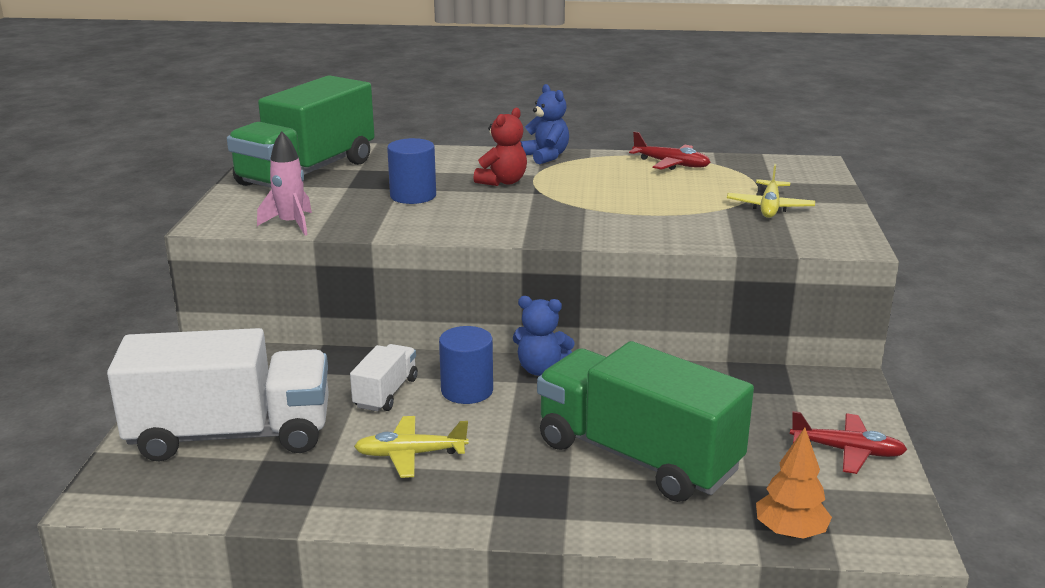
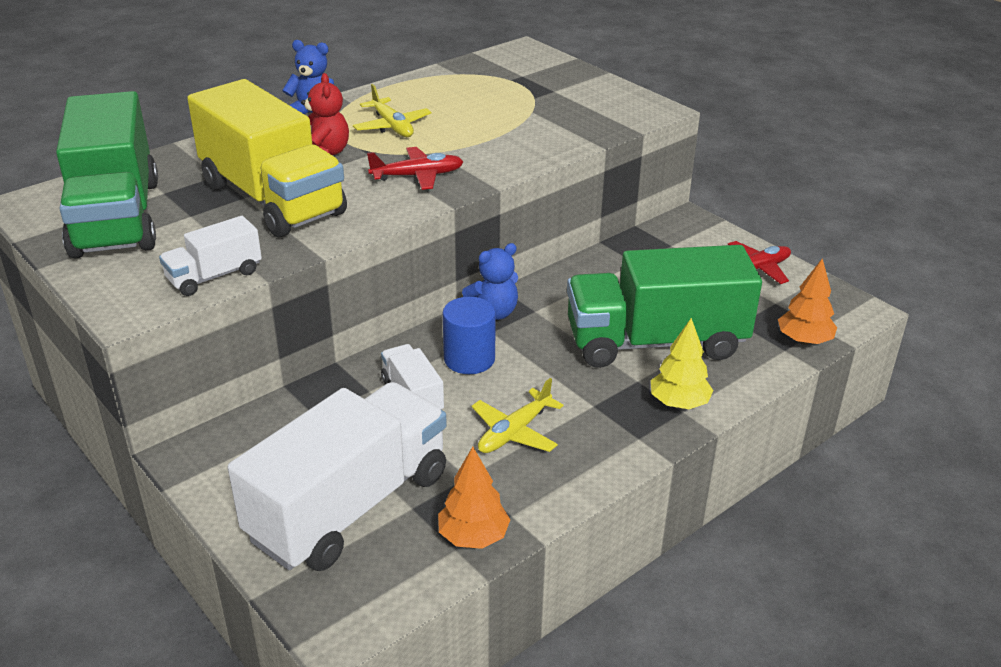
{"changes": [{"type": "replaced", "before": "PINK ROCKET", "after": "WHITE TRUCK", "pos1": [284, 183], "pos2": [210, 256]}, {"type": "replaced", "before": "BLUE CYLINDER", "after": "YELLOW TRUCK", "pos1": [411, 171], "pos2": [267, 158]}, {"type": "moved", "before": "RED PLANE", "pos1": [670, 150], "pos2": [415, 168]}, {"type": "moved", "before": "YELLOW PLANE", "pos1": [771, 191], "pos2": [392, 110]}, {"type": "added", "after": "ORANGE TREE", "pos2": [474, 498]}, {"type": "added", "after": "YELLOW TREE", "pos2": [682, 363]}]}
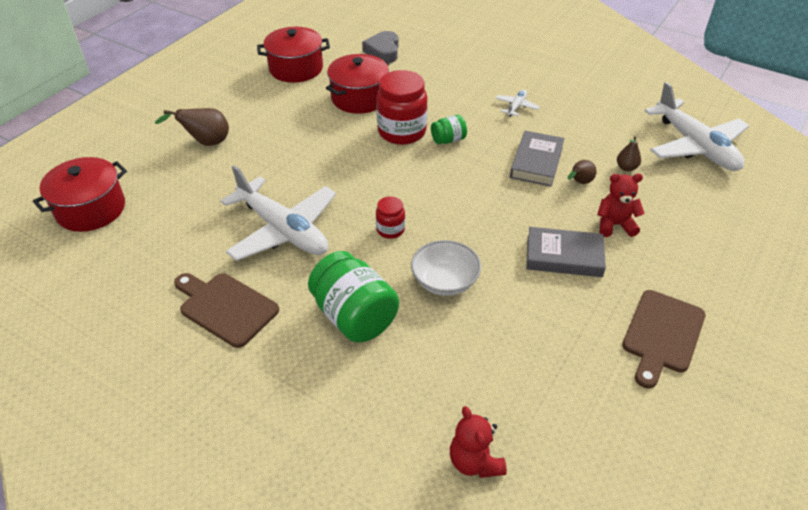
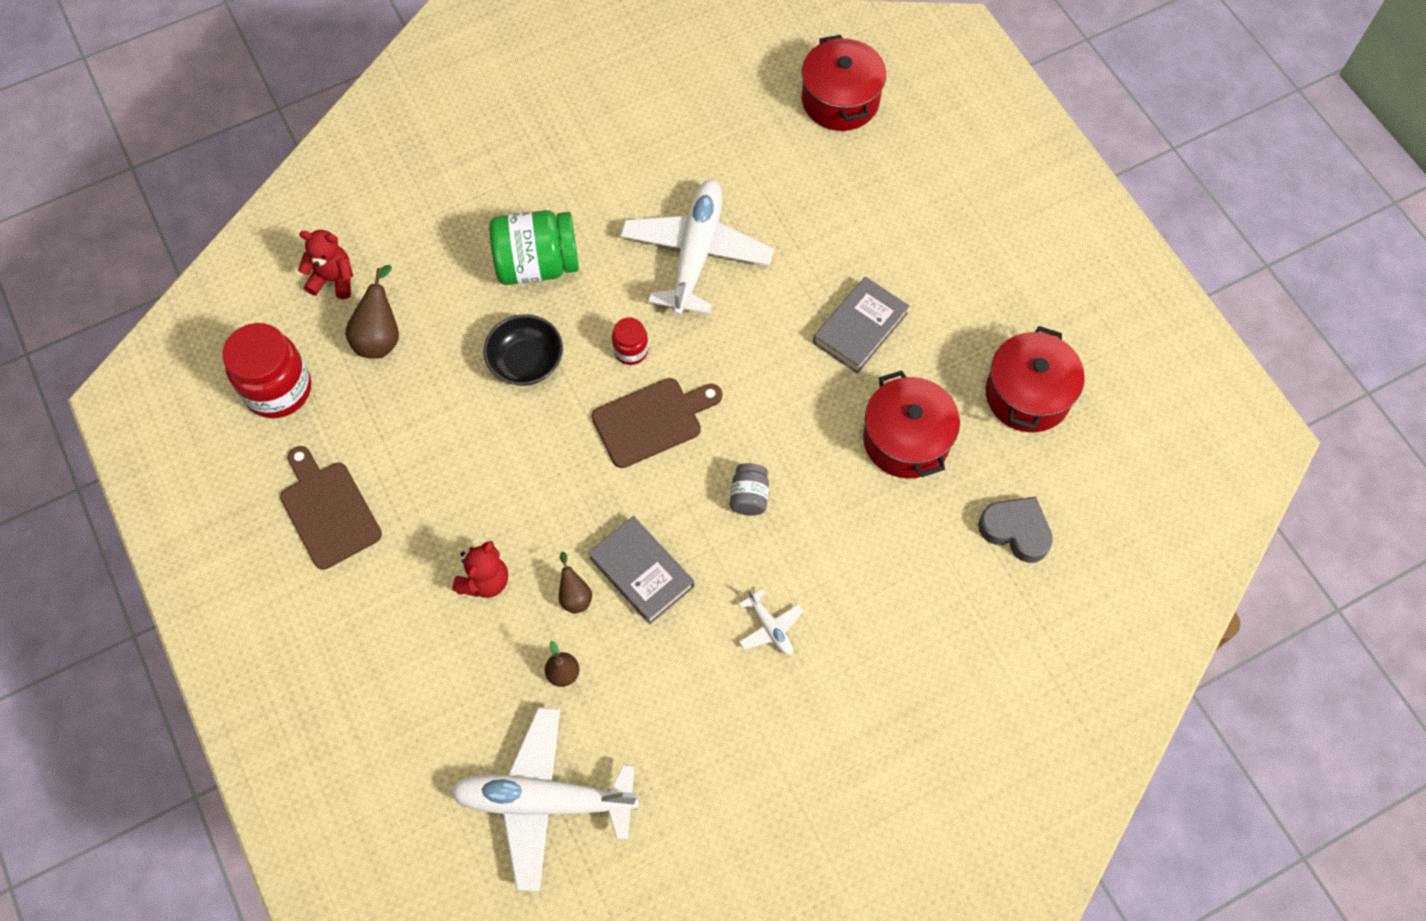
{"changes": [{"type": "moved", "before": "BROWN PEAR", "pos1": [192, 127], "pos2": [372, 312]}, {"type": "moved", "before": "BROWN CUTTING BOARD", "pos1": [226, 310], "pos2": [657, 423]}, {"type": "turned", "before": "WHITE PLANE", "pos1": [278, 213], "pos2": [697, 248], "turn": 120}, {"type": "moved", "before": "RED JAR", "pos1": [402, 107], "pos2": [266, 370]}, {"type": "recoloured", "before": "WHITE BOWL", "after": "BLACK BOWL", "pos1": [446, 268], "pos2": [523, 350]}, {"type": "recoloured", "before": "GREEN JAR", "after": "GREY JAR", "pos1": [449, 129], "pos2": [749, 489]}, {"type": "moved", "before": "GREY BOOK", "pos1": [566, 252], "pos2": [861, 325]}]}
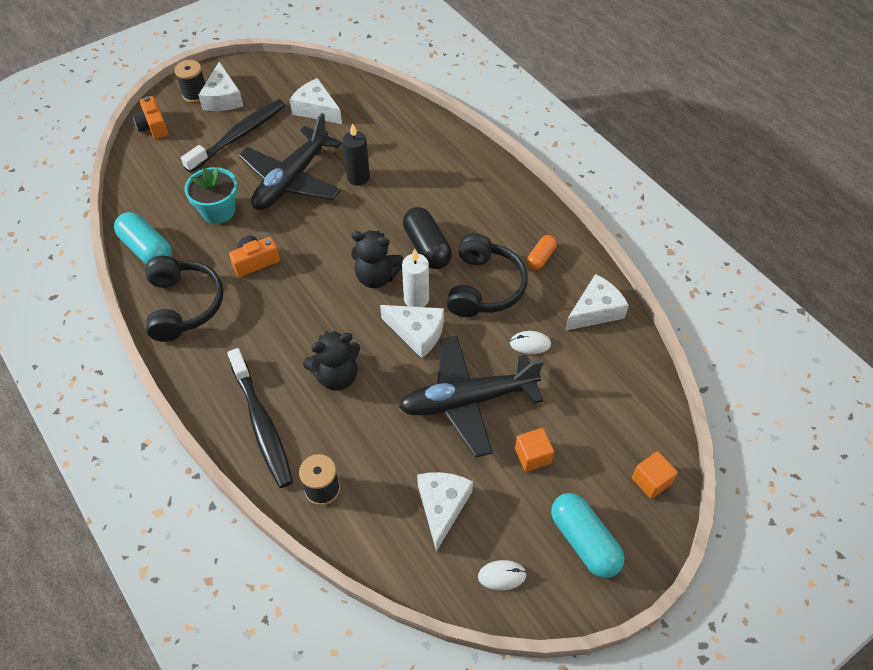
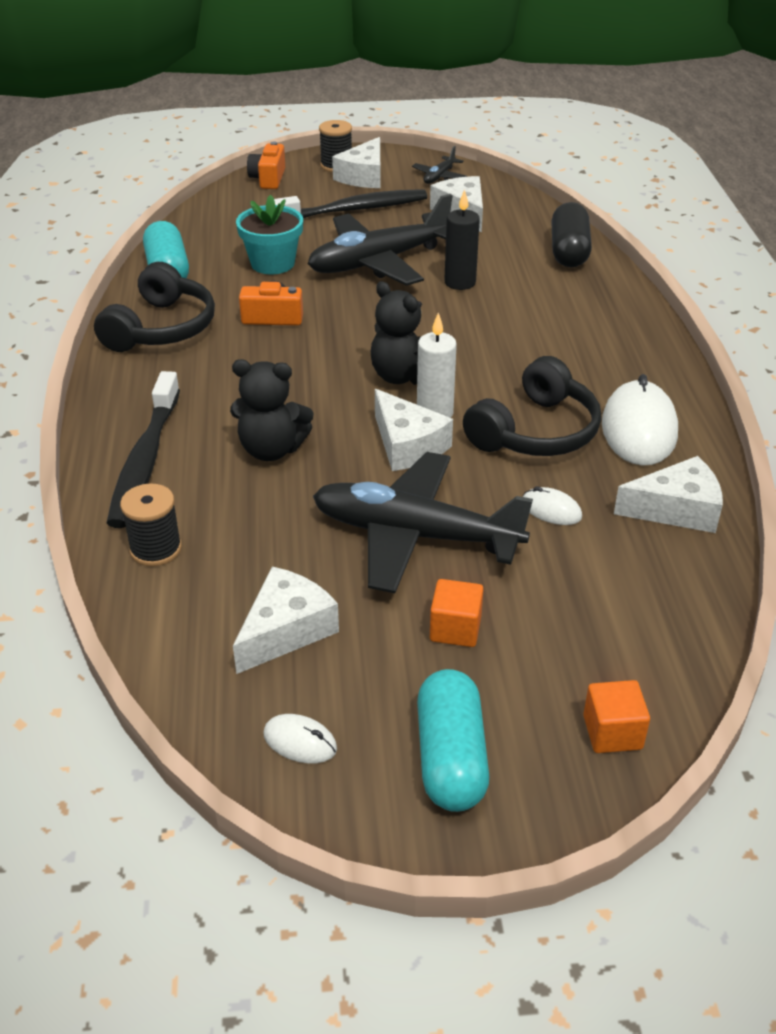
{"changes": [{"type": "moved", "before": "BLACK CAPSULE", "pos1": [427, 238], "pos2": [571, 234]}, {"type": "replaced", "before": "ORANGE CAPSULE", "after": "WHITE MOUSE", "pos1": [542, 252], "pos2": [640, 420]}, {"type": "added", "after": "BLACK PLANE", "pos2": [439, 165]}]}
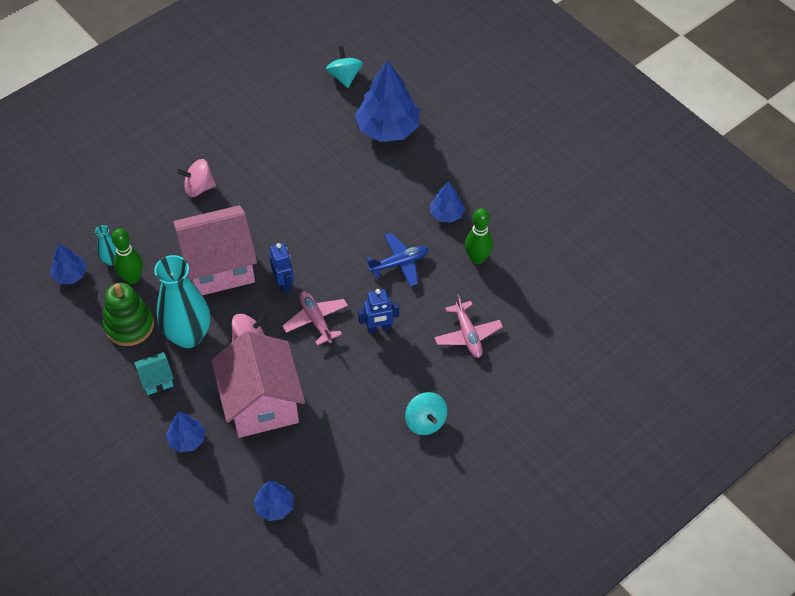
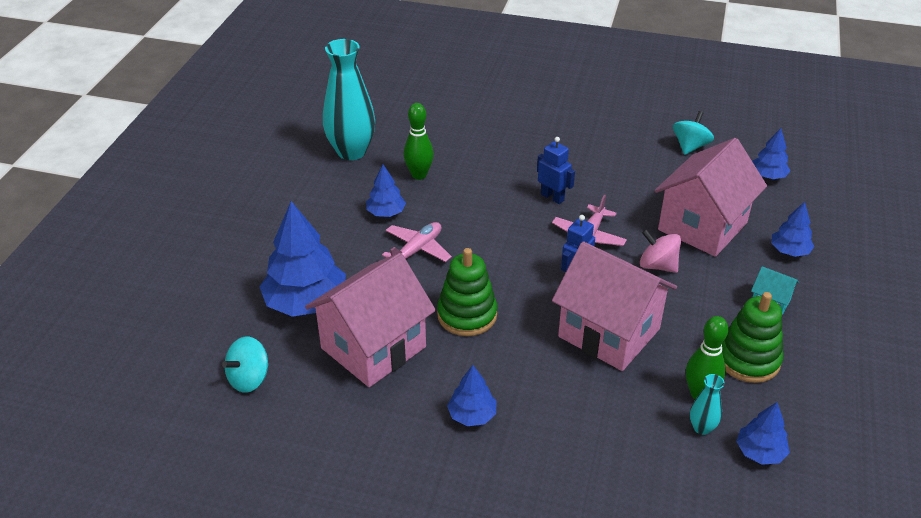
{"changes": [{"type": "moved", "before": "TURQUOISE VASE", "pos1": [182, 301], "pos2": [349, 99]}, {"type": "removed", "before": "PINK SPINNING TOP", "pos1": [196, 178]}, {"type": "removed", "before": "BLUE PLANE", "pos1": [397, 259]}, {"type": "moved", "before": "TURQUOISE SPINNING TOP", "pos1": [426, 413], "pos2": [693, 133]}, {"type": "moved", "before": "PINK PLANE", "pos1": [468, 326], "pos2": [417, 242]}, {"type": "added", "after": "PINK HOUSE", "pos2": [370, 320]}, {"type": "added", "after": "GREEN STACKING TOY", "pos2": [467, 292]}, {"type": "added", "after": "BLUE TREE", "pos2": [471, 395]}]}
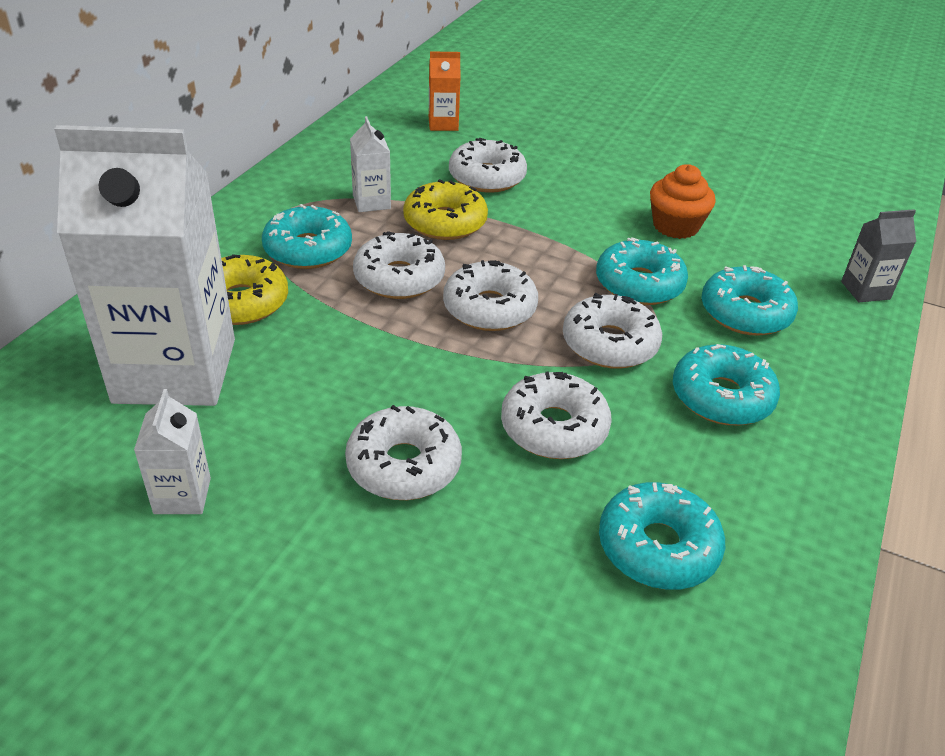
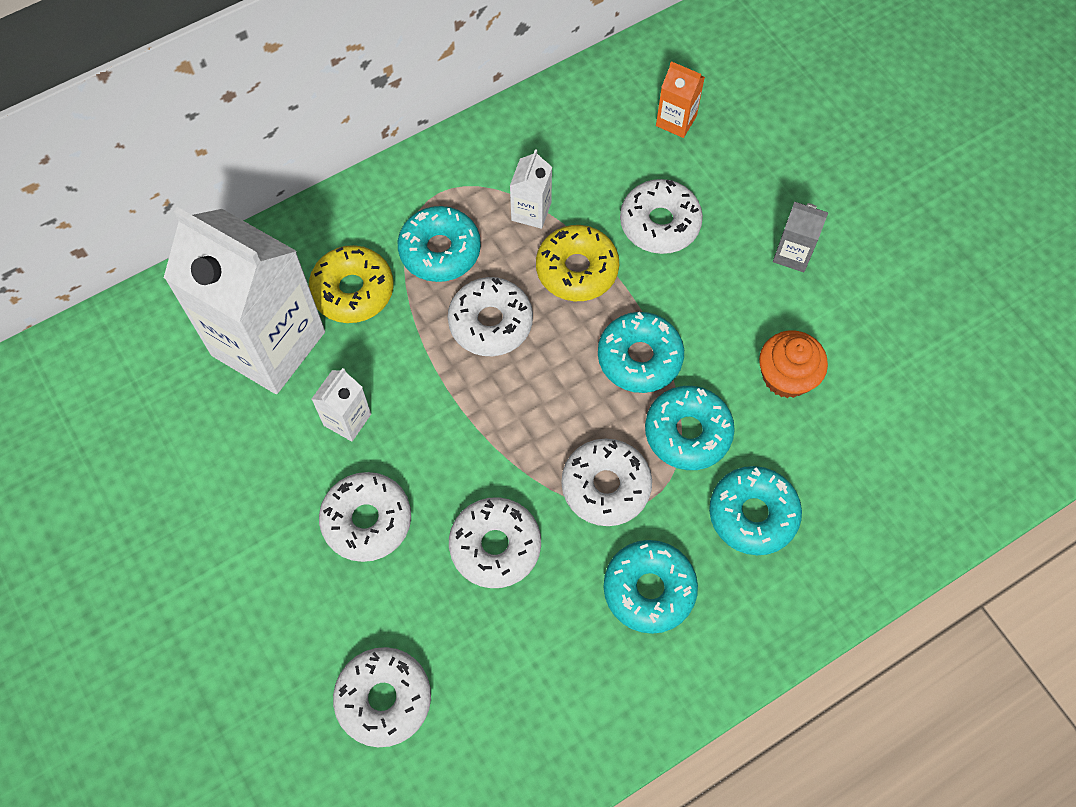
{"changes": [{"type": "moved", "before": "WHITE CARTON", "pos1": [172, 451], "pos2": [341, 405]}, {"type": "moved", "before": "WHITE DONUT", "pos1": [490, 295], "pos2": [382, 697]}, {"type": "moved", "before": "TURQUOISE DONUT", "pos1": [662, 536], "pos2": [641, 352]}, {"type": "moved", "before": "GREY CARTON", "pos1": [878, 255], "pos2": [800, 236]}]}
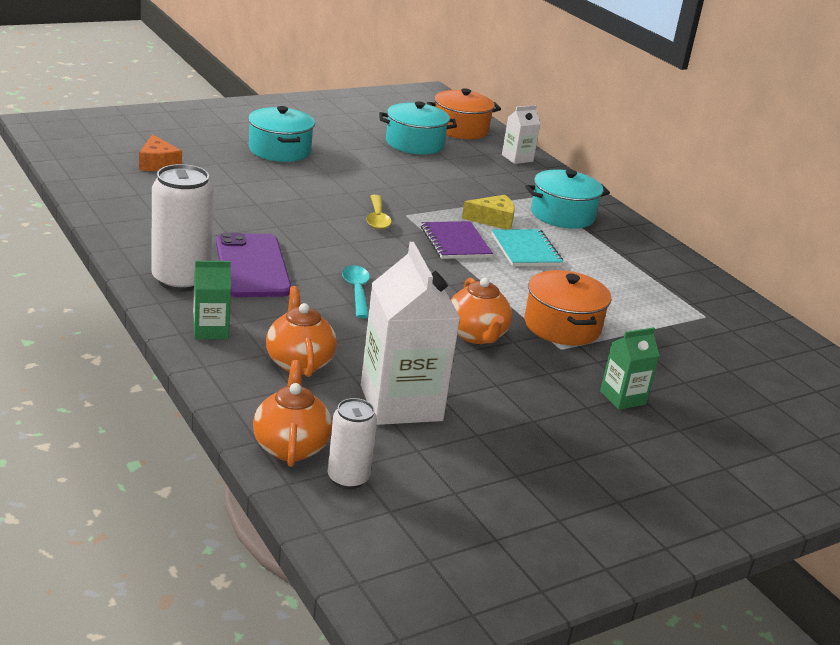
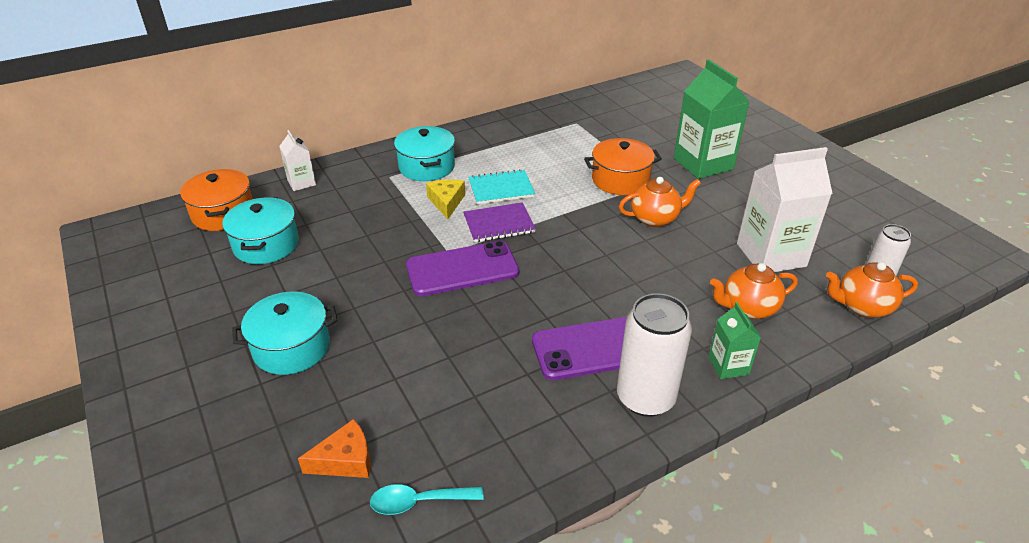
{"changes": [{"type": "moved", "before": "TURQUOISE SPOON", "pos1": [356, 291], "pos2": [427, 499]}, {"type": "replaced", "before": "YELLOW SPOON", "after": "PURPLE PHONE", "pos1": [379, 212], "pos2": [462, 268]}, {"type": "resized", "before": "GREEN CARTON", "pos1": [630, 368], "pos2": [712, 119], "scale": 1.95}]}
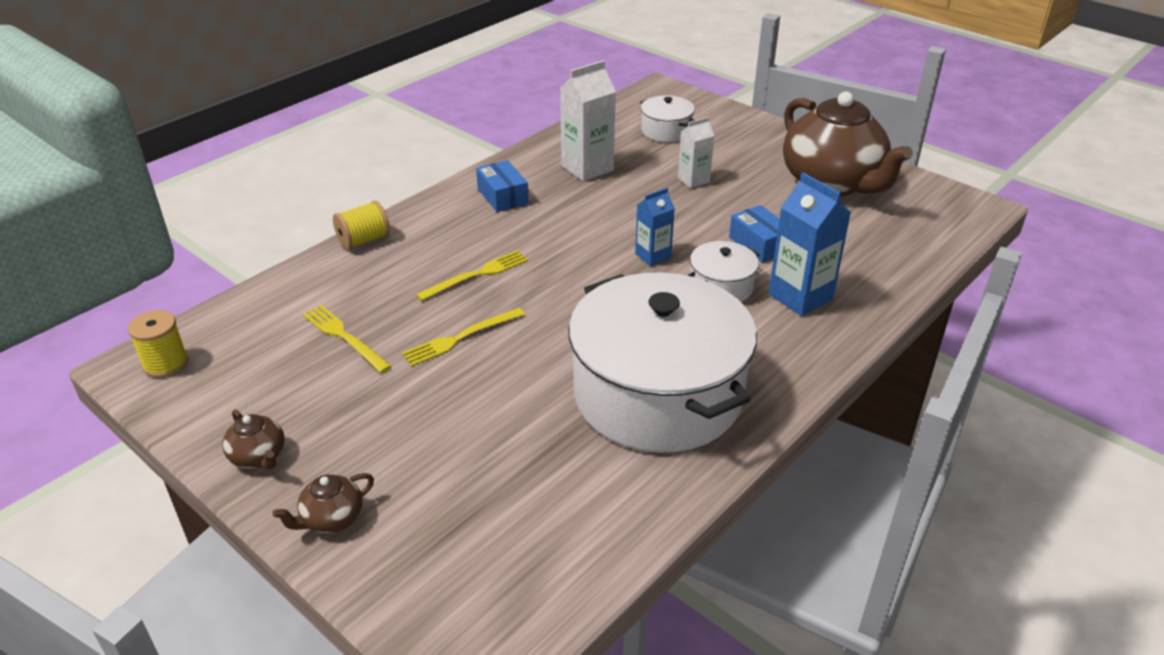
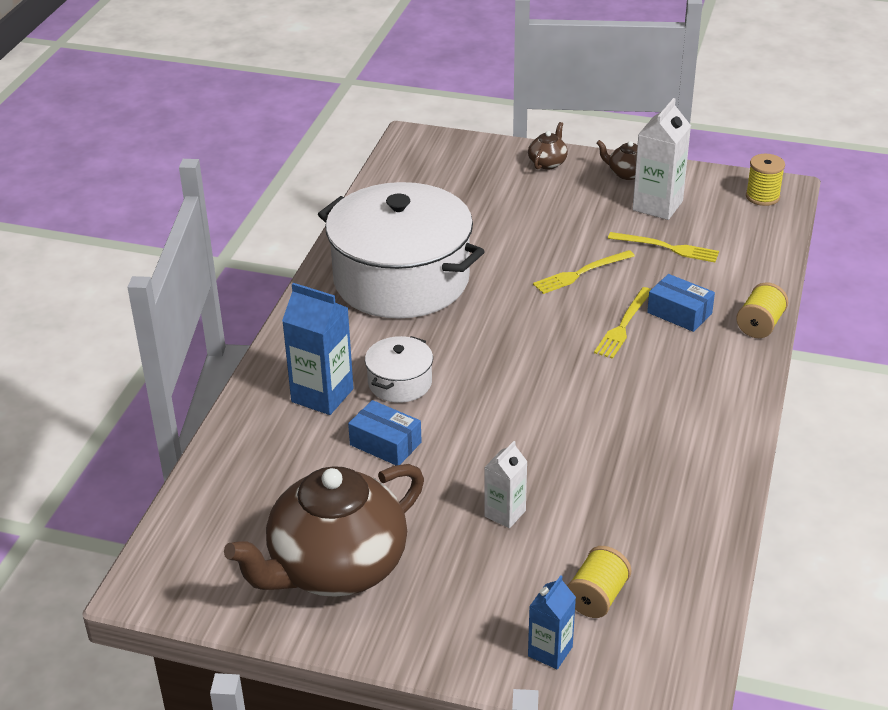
{"changes": [{"type": "turned", "before": "YELLOW FORK", "pos1": [463, 337], "pos2": [584, 272], "turn": -150}, {"type": "moved", "before": "BLUE BOX", "pos1": [502, 186], "pos2": [681, 303]}, {"type": "moved", "before": "WHITE CARTON", "pos1": [588, 121], "pos2": [661, 159]}, {"type": "moved", "before": "BLUE CARTON", "pos1": [655, 227], "pos2": [552, 622]}, {"type": "replaced", "before": "WHITE POT", "after": "YELLOW SPOOL", "pos1": [667, 118], "pos2": [599, 582]}, {"type": "turned", "before": "BROWN TEAPOT", "pos1": [848, 144], "pos2": [324, 530], "turn": -75}]}
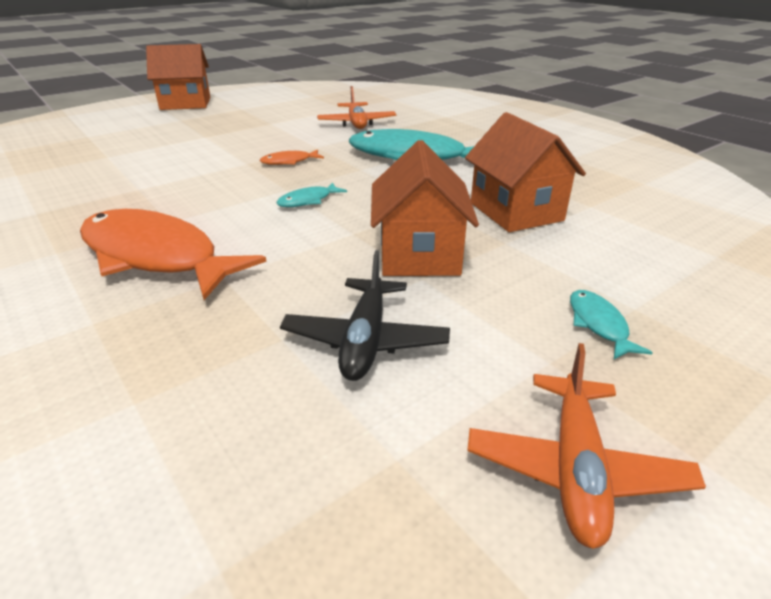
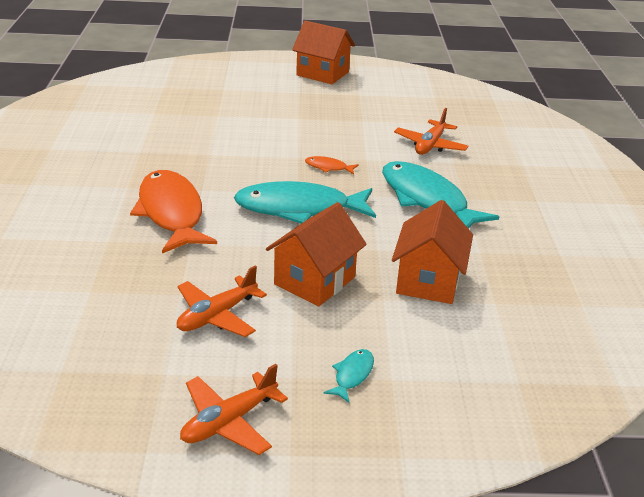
{"changes": [{"type": "resized", "before": "TURQUOISE FISH", "pos1": [311, 194], "pos2": [305, 202], "scale": 2.42}, {"type": "recoloured", "before": "BLACK PLANE", "after": "ORANGE PLANE", "pos1": [365, 315], "pos2": [222, 301]}]}
